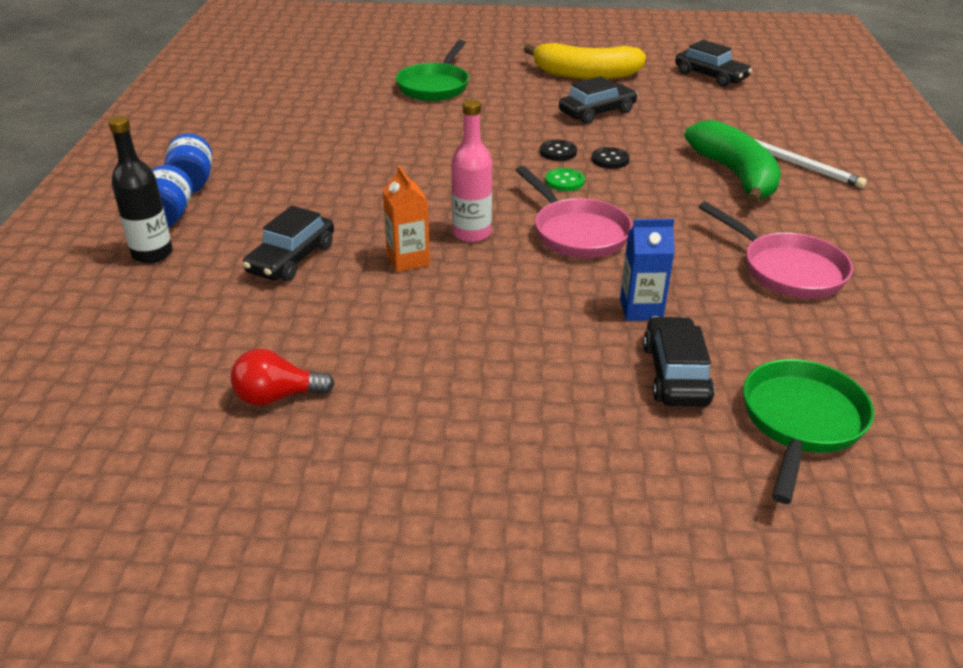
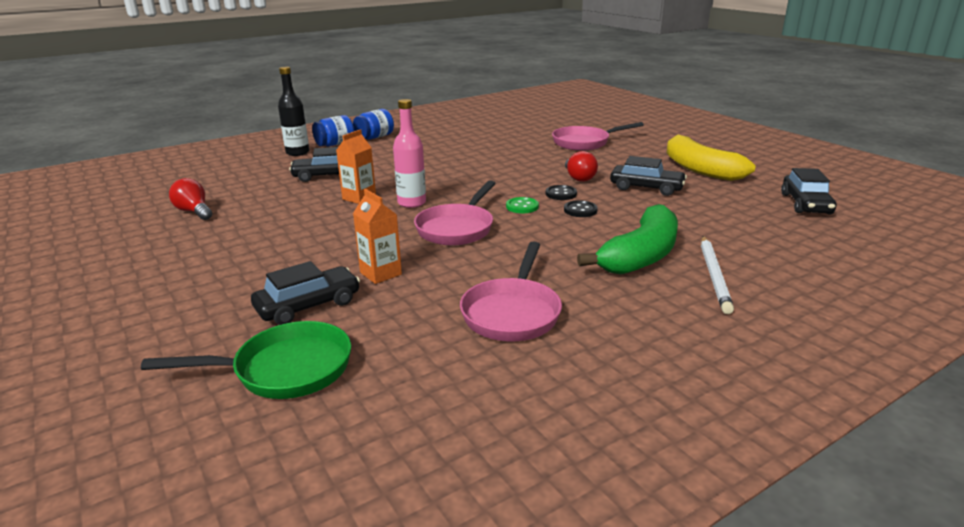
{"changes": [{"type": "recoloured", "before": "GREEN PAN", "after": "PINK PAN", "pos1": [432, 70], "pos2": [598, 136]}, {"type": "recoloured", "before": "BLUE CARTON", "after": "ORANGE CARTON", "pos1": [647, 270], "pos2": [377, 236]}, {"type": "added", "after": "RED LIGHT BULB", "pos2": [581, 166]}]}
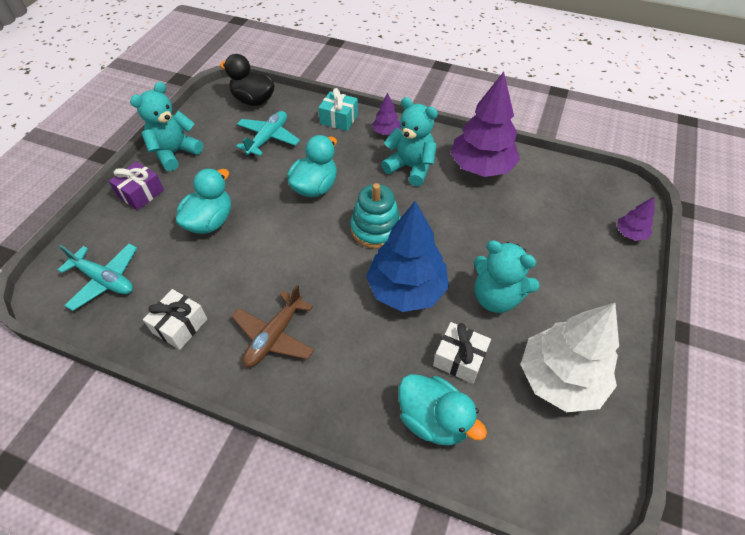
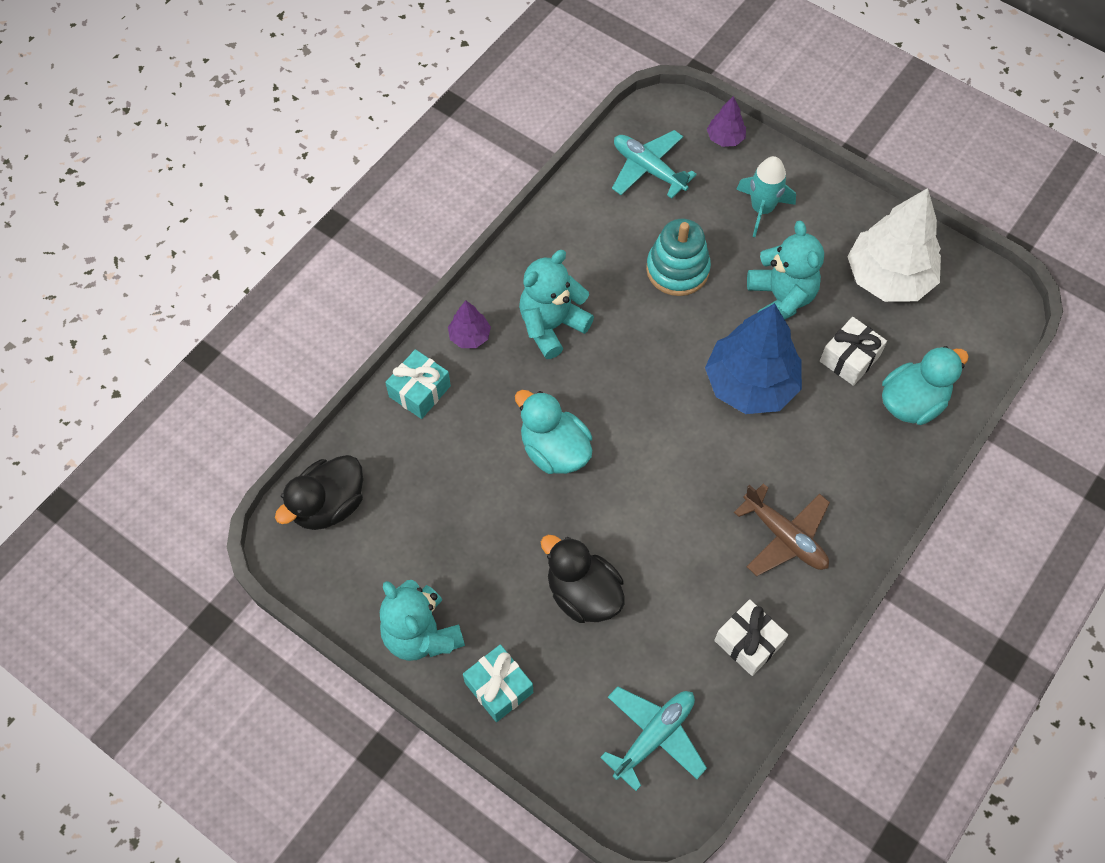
{"changes": [{"type": "recoloured", "before": "PURPLE GIFT", "after": "TURQUOISE GIFT", "pos1": [136, 186], "pos2": [498, 683]}, {"type": "recoloured", "before": "TURQUOISE DUCK", "after": "BLACK DUCK", "pos1": [203, 201], "pos2": [583, 579]}, {"type": "moved", "before": "TURQUOISE PLANE", "pos1": [268, 133], "pos2": [654, 164]}, {"type": "moved", "before": "TURQUOISE STACKING TOY", "pos1": [375, 216], "pos2": [678, 257]}, {"type": "removed", "before": "PURPLE TREE", "pos1": [485, 124]}, {"type": "turned", "before": "TURQUOISE TEDDY BEAR", "pos1": [506, 276], "pos2": [785, 270], "turn": -60}, {"type": "added", "after": "TURQUOISE ROCKET", "pos2": [766, 196]}]}
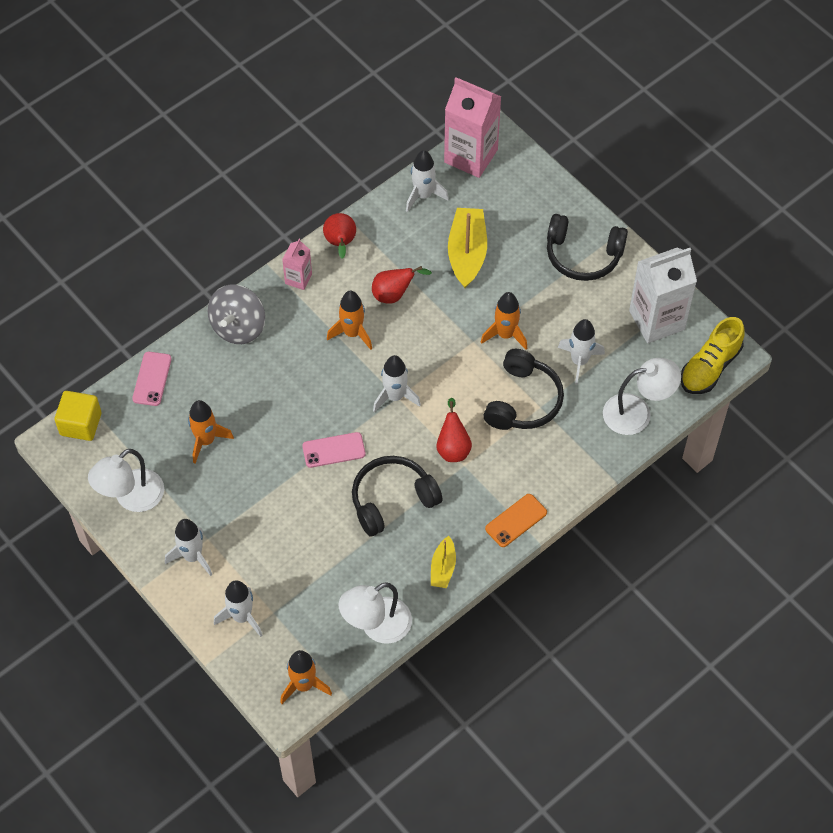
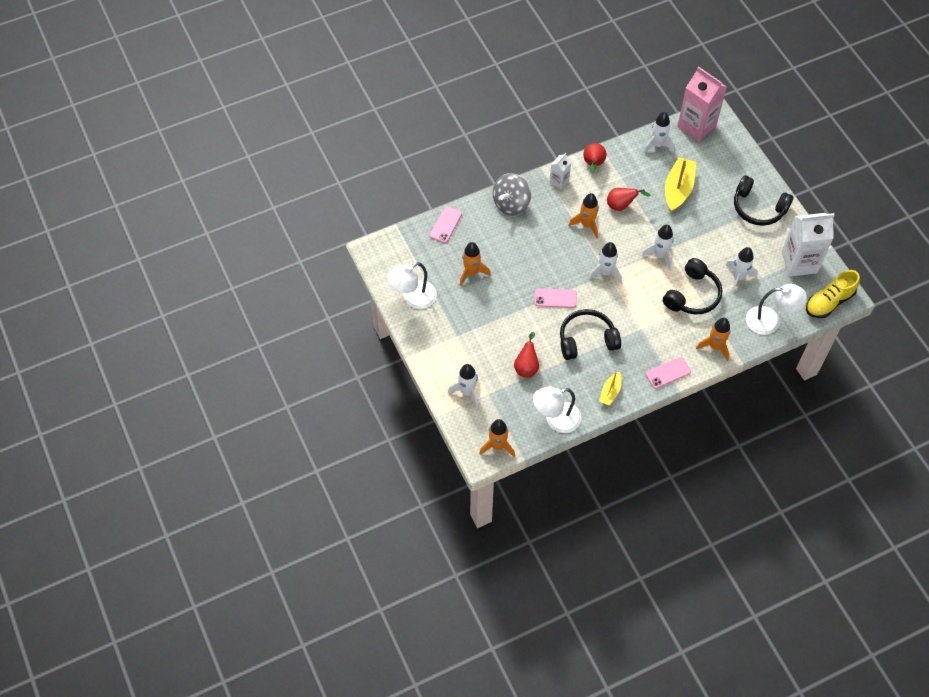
{"changes": [{"type": "removed", "before": "YELLOW CUBE", "pos1": [78, 416]}, {"type": "moved", "before": "WHITE ROCKET", "pos1": [188, 547], "pos2": [657, 247]}, {"type": "recoloured", "before": "PINK CARTON", "after": "WHITE CARTON", "pos1": [297, 264], "pos2": [560, 171]}, {"type": "moved", "before": "RED PEAR", "pos1": [454, 430], "pos2": [526, 354]}, {"type": "moved", "before": "ORANGE ROCKET", "pos1": [504, 321], "pos2": [713, 339]}, {"type": "recoloured", "before": "ORANGE PHONE", "after": "PINK PHONE", "pos1": [516, 520], "pos2": [668, 373]}]}
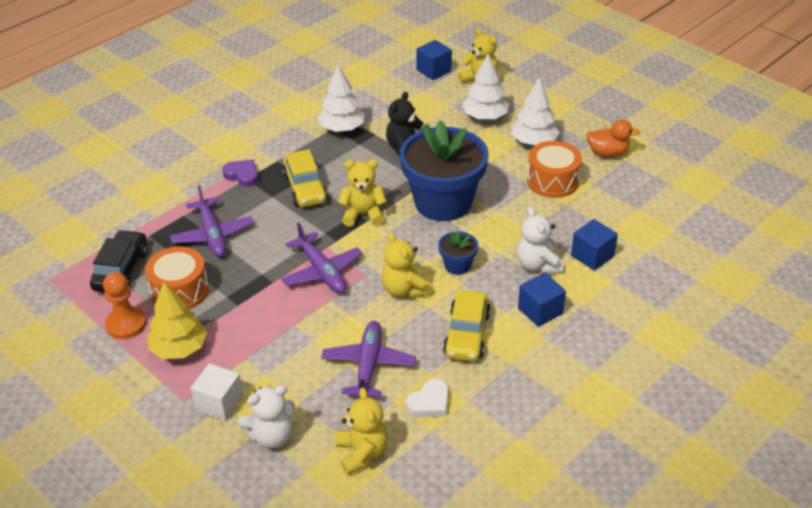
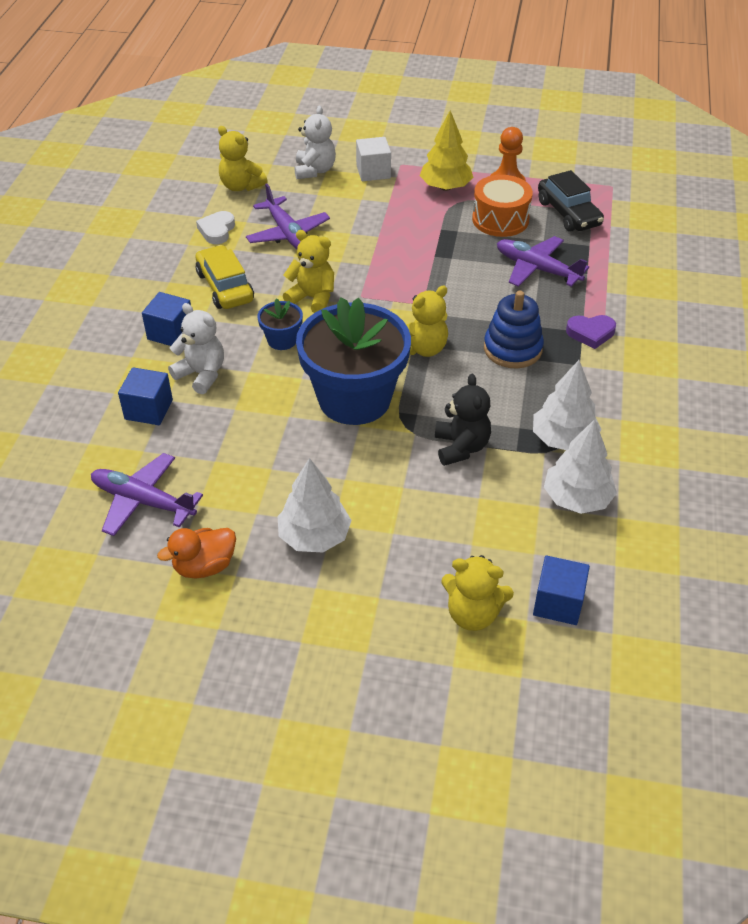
{"changes": [{"type": "turned", "before": "WHITE TEDDY BEAR", "pos1": [266, 416], "pos2": [315, 142], "turn": 150}, {"type": "moved", "before": "PURPLE PLANE", "pos1": [322, 257], "pos2": [147, 494]}, {"type": "replaced", "before": "YELLOW CAR", "after": "BLUE STACKING TOY", "pos1": [305, 178], "pos2": [514, 330]}, {"type": "moved", "before": "WHITE TREE", "pos1": [485, 87], "pos2": [580, 466]}, {"type": "removed", "before": "ORANGE DRUM", "pos1": [554, 169]}]}
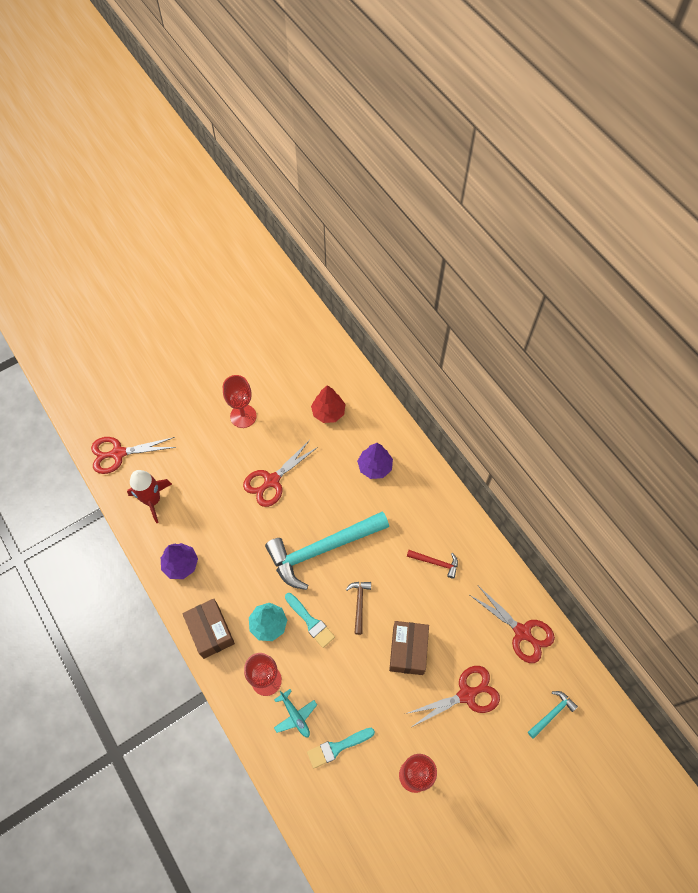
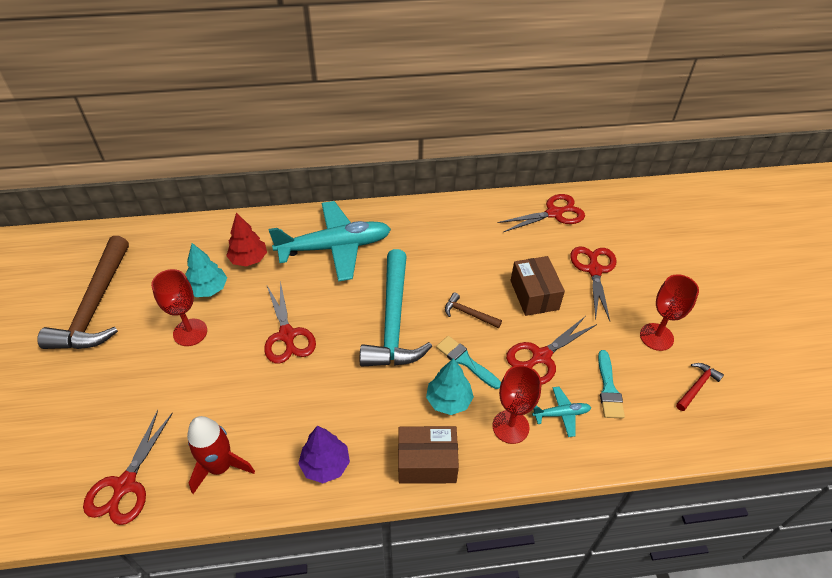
{"changes": [{"type": "turned", "before": "TURQUOISE BRUSH", "pos1": [310, 620], "pos2": [468, 362], "turn": -120}, {"type": "replaced", "before": "PURPLE TREE", "after": "TURQUOISE PLANE", "pos1": [375, 461], "pos2": [330, 241]}, {"type": "turned", "before": "BROWN BOX", "pos1": [409, 648], "pos2": [538, 286], "turn": 45}, {"type": "moved", "before": "RED HAMMER", "pos1": [432, 564], "pos2": [700, 387]}, {"type": "removed", "before": "TURQUOISE HAMMER", "pos1": [553, 715]}, {"type": "added", "after": "BROWN HAMMER", "pos2": [83, 292]}, {"type": "added", "after": "TURQUOISE TREE", "pos2": [206, 270]}, {"type": "added", "after": "RED SCISSORS", "pos2": [551, 350]}]}
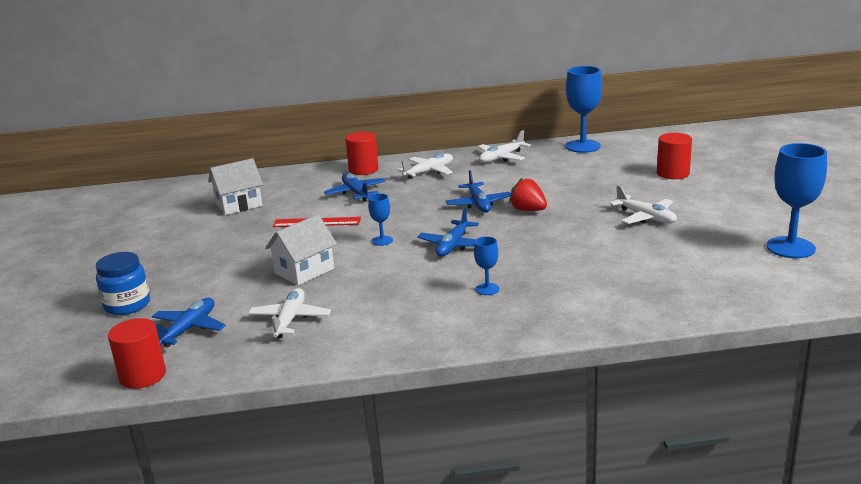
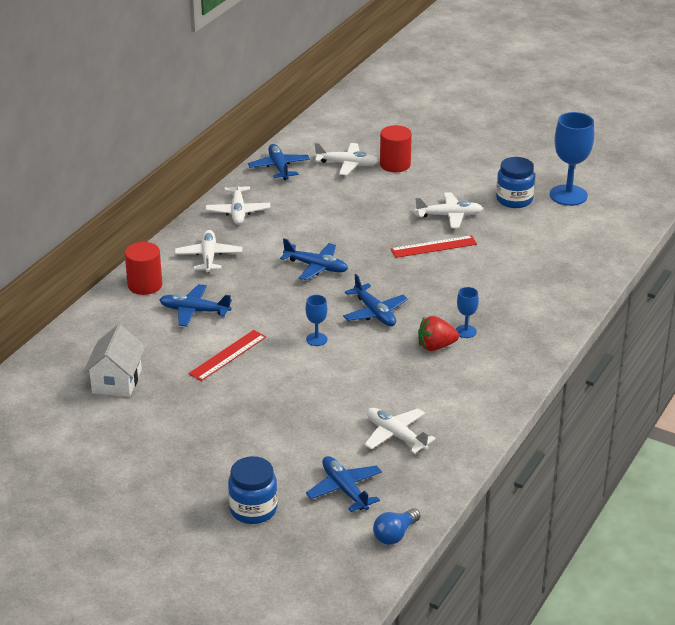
{"changes": [{"type": "replaced", "before": "RED CYLINDER", "after": "BLUE LIGHT BULB", "pos1": [137, 353], "pos2": [396, 526]}, {"type": "removed", "before": "WHITE HOUSE", "pos1": [301, 250]}, {"type": "moved", "before": "RED STRAWBERRY", "pos1": [528, 194], "pos2": [438, 333]}, {"type": "replaced", "before": "BLUE GOBLET", "after": "BLUE PLANE", "pos1": [584, 109], "pos2": [279, 162]}, {"type": "added", "after": "WHITE PLANE", "pos2": [346, 158]}, {"type": "added", "after": "RED RULER", "pos2": [434, 246]}, {"type": "added", "after": "BLUE JAR", "pos2": [515, 182]}]}
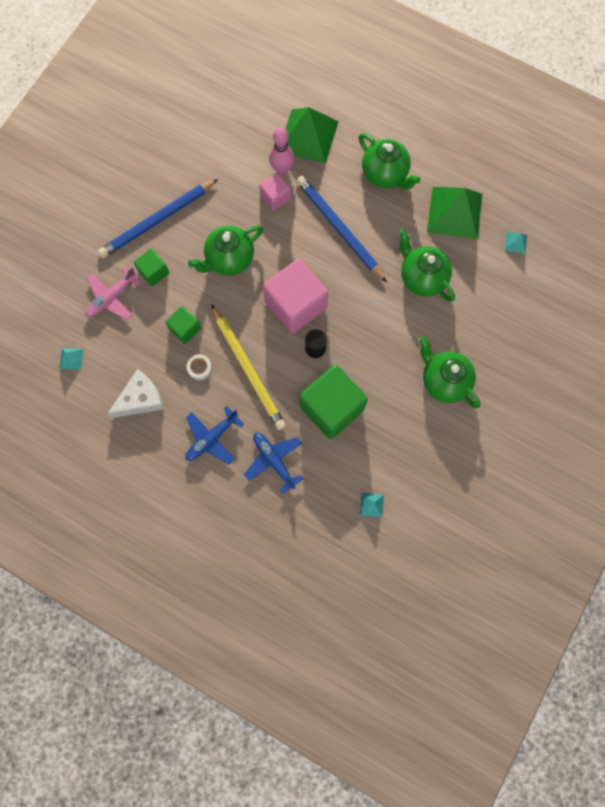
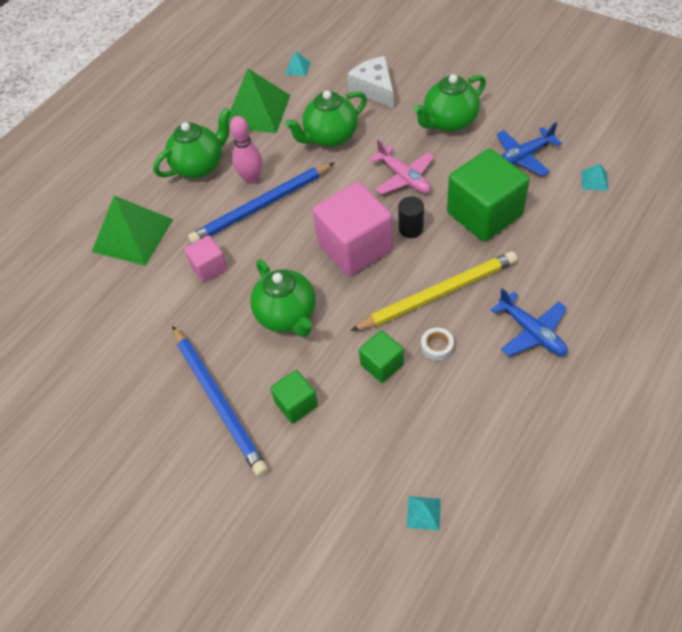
{"changes": [{"type": "moved", "before": "PINK PLANE", "pos1": [113, 293], "pos2": [401, 167]}, {"type": "moved", "before": "WHITE CHEESE", "pos1": [136, 393], "pos2": [370, 82]}, {"type": "moved", "before": "BLUE PLANE", "pos1": [274, 463], "pos2": [529, 149]}, {"type": "moved", "before": "PINK BOWLING PIN", "pos1": [281, 151], "pos2": [246, 150]}]}
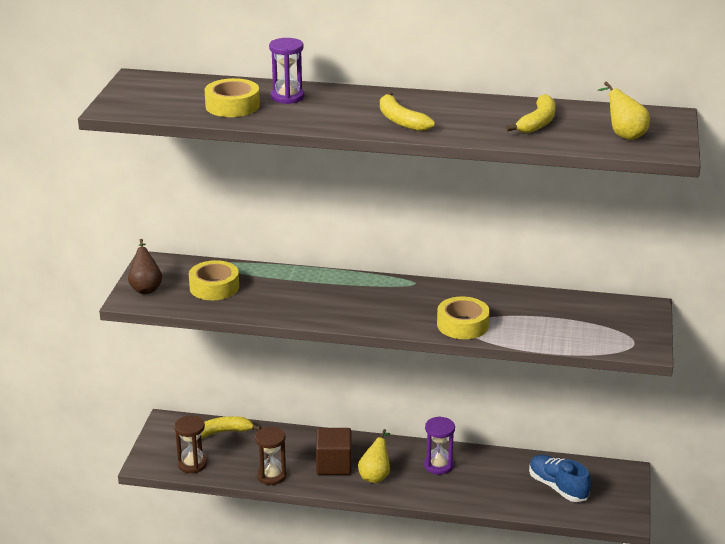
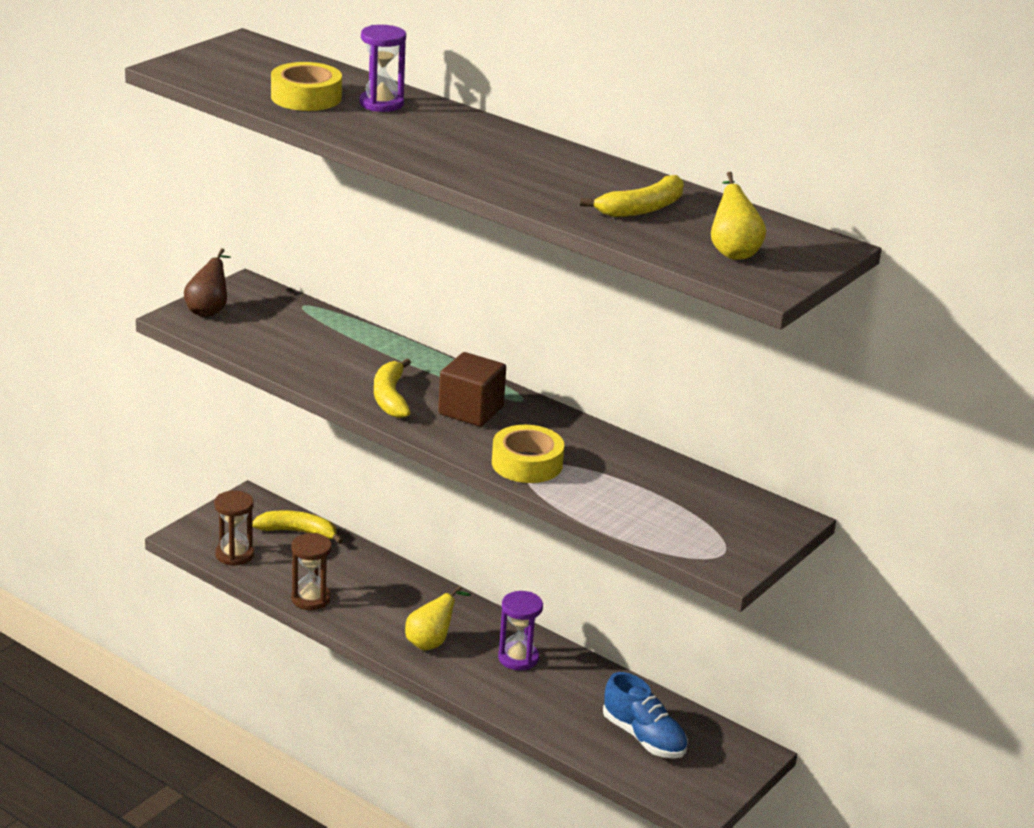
{"changes": [{"type": "removed", "before": "YELLOW TAPE", "pos1": [214, 280]}, {"type": "moved", "before": "BROWN CUBE", "pos1": [334, 451], "pos2": [472, 389]}, {"type": "moved", "before": "YELLOW BANANA", "pos1": [407, 111], "pos2": [392, 388]}, {"type": "turned", "before": "BLUE SHOE", "pos1": [560, 478], "pos2": [645, 715], "turn": 150}]}
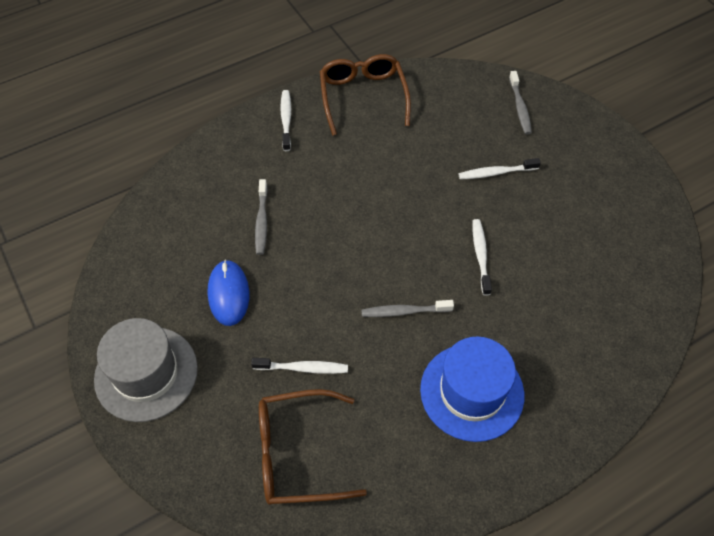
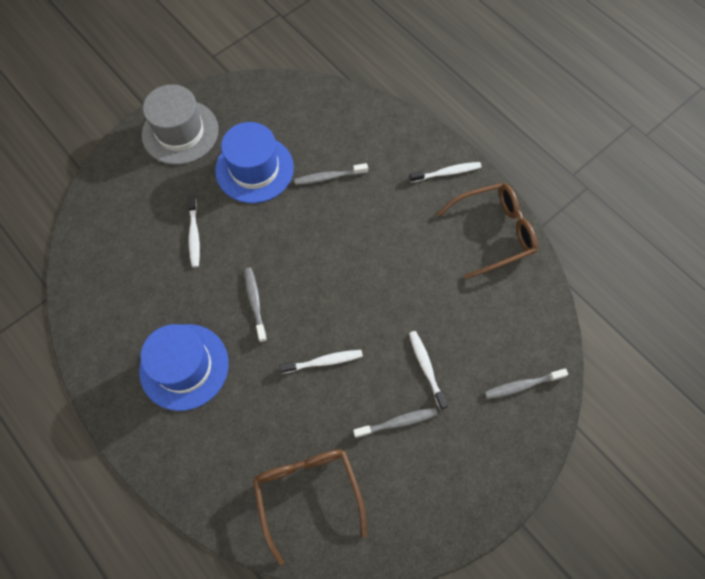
{"changes": [{"type": "replaced", "before": "BLUE MOUSE", "after": "BLUE HAT", "pos1": [228, 293], "pos2": [254, 162]}, {"type": "moved", "before": "BROWN GLASSES", "pos1": [313, 447], "pos2": [310, 507]}, {"type": "added", "after": "GREY TOOTHBRUSH", "pos2": [395, 423]}]}
